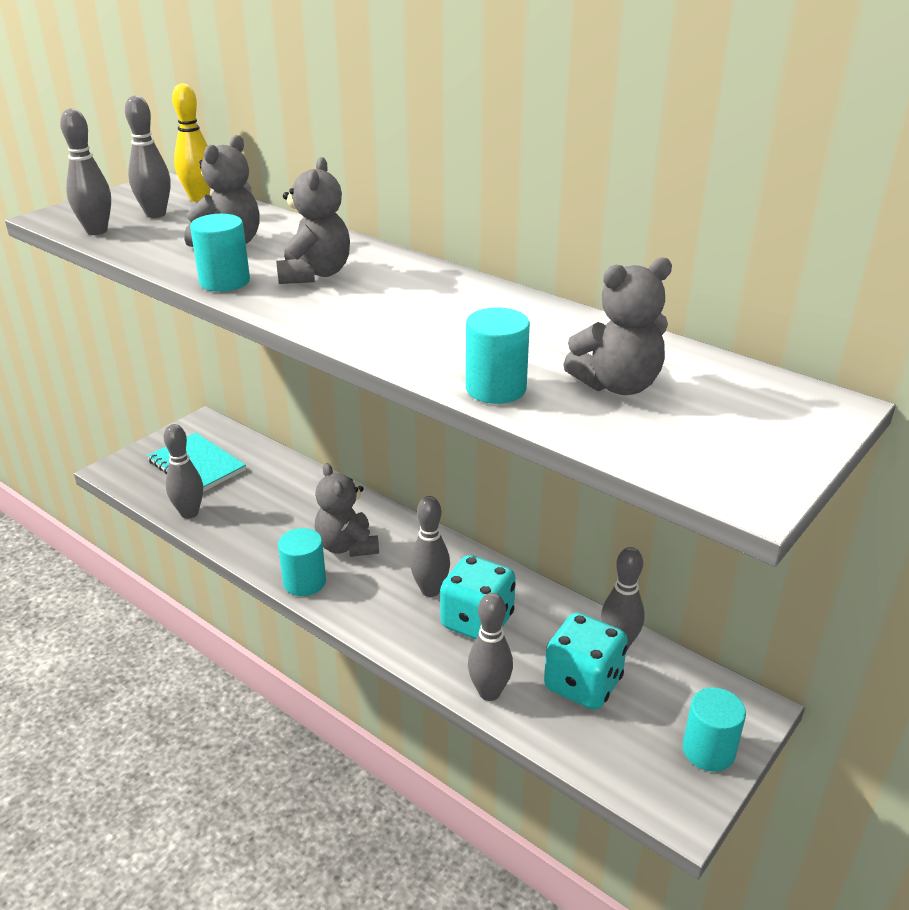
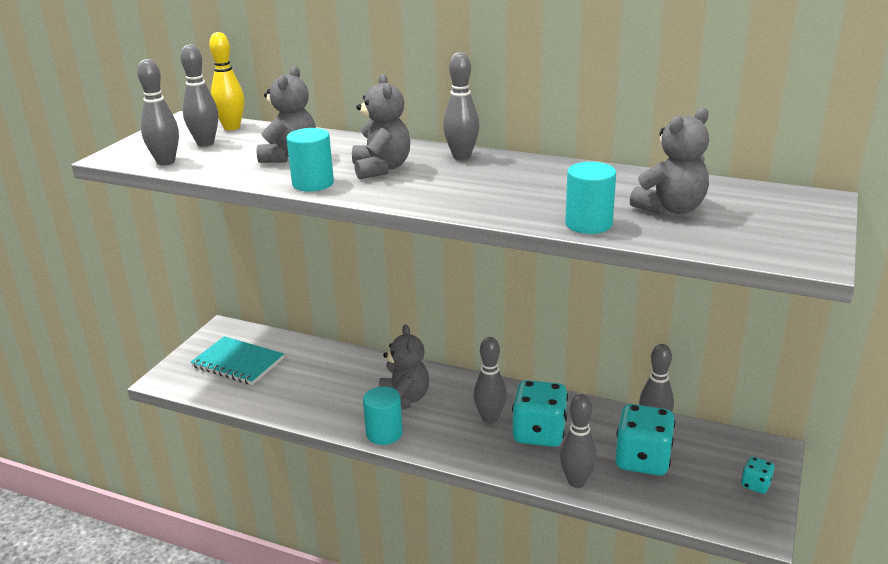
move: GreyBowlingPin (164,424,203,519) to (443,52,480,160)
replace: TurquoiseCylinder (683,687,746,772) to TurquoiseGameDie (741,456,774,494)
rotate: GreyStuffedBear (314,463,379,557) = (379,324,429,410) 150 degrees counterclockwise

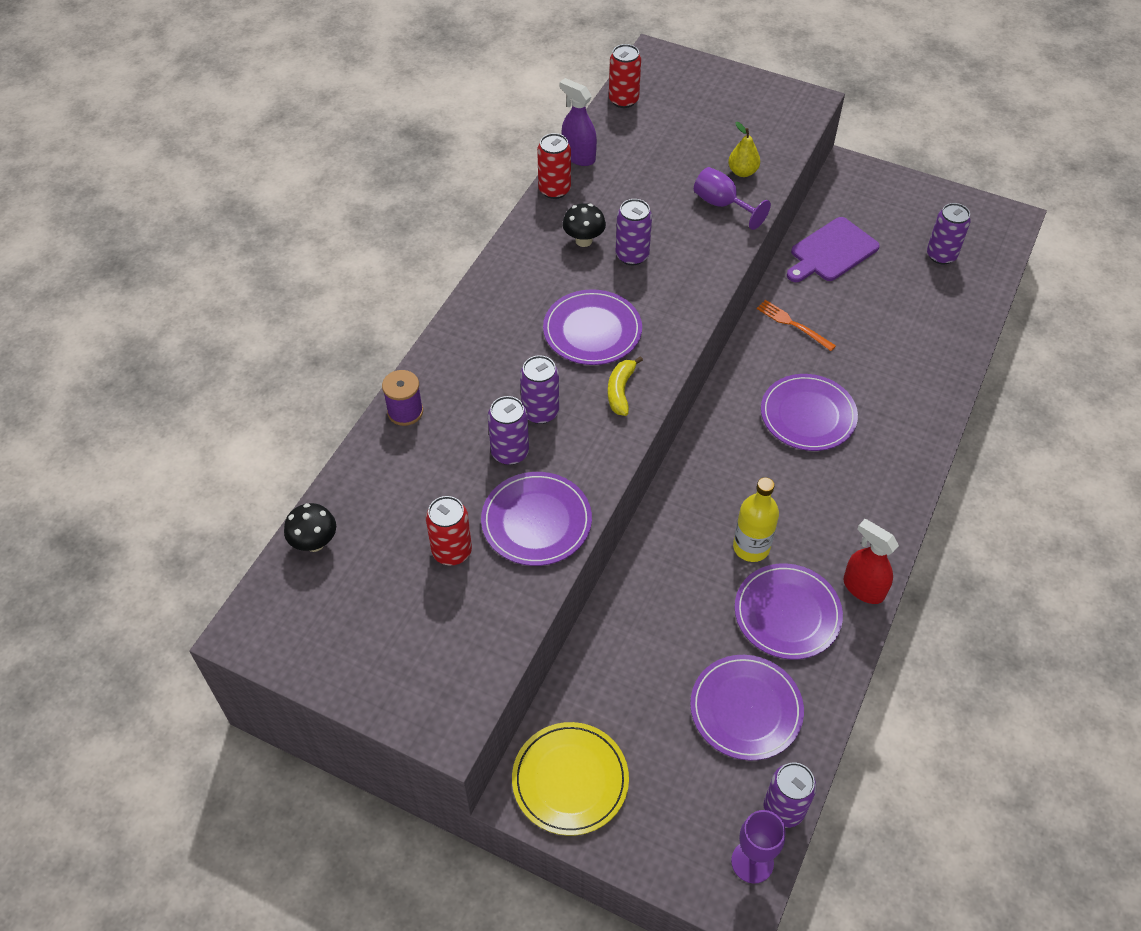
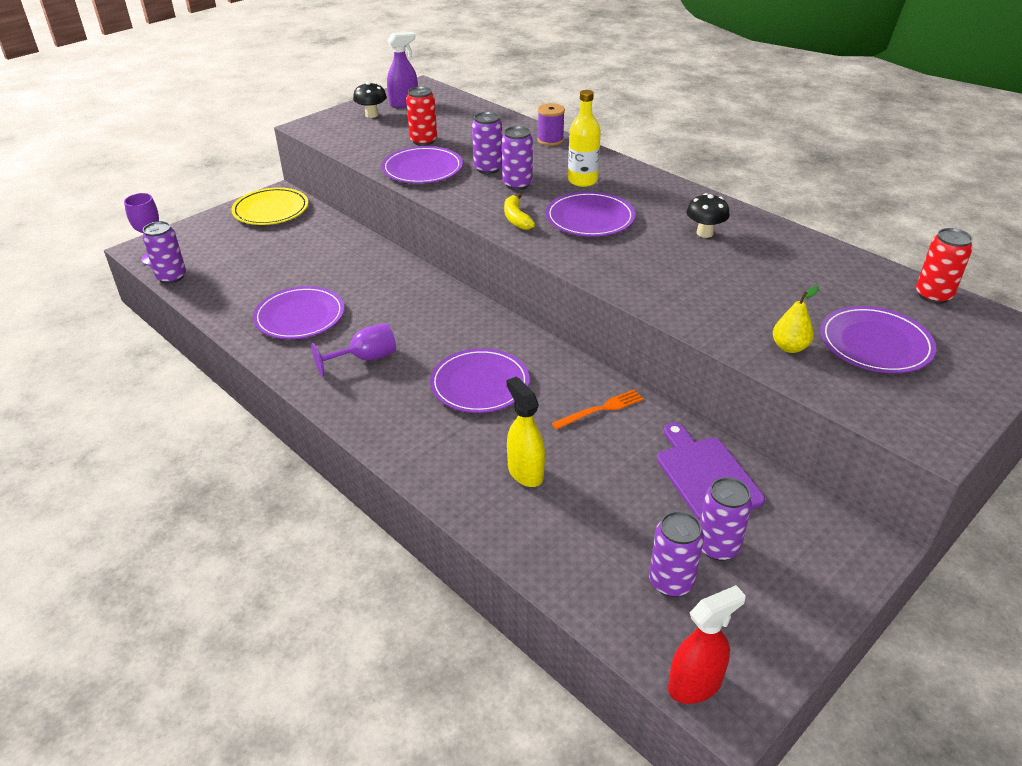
delete: ScarletTin (537,133,571,199)
insert: GoldenSprayCleaner (507,377,545,487)
move: EbonyFungus (284,503,336,552) to (353,82,387,118); PurpleSprayCleaner (559,78,597,166) to (387,32,418,108); PurpleTin (616,199,652,265) to (700,477,752,561); PurpleDinnerPlate (690,655,804,761) to (820,306,936,373); PurpleGoblet (694,167,771,230) to (311,323,396,376); GoldenBottle (733,477,779,562) to (568,90,601,187); ScarletSprayCleaner (843,519,899,604) to (668,585,746,704)
rotate: GoldenBanana (608,356,643,416) = (504,193,535,230) 135 degrees counterclockwise

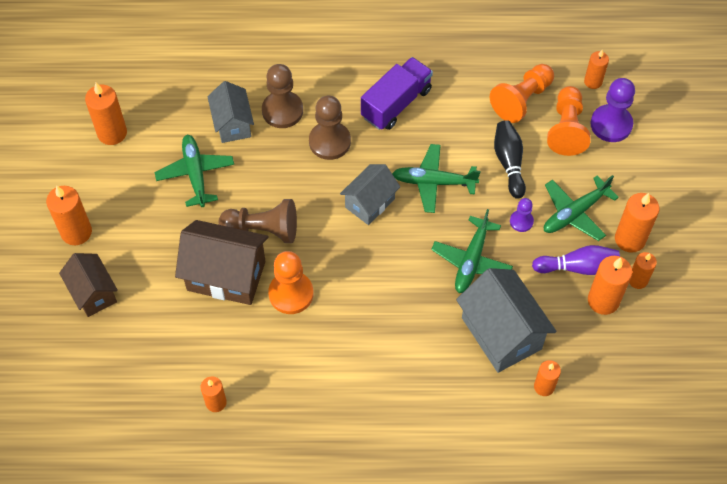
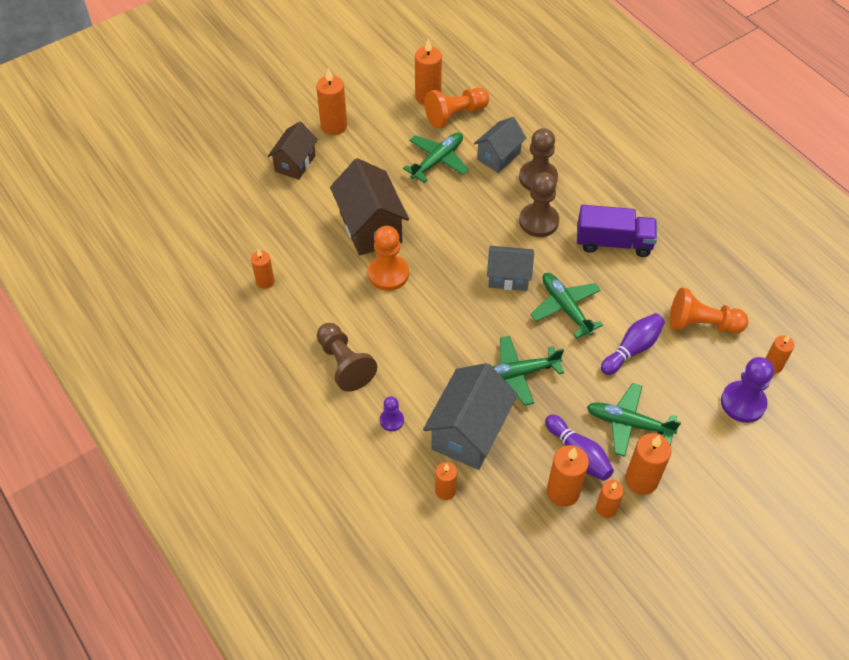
move: DarkBrownChessPawn (219,199,297,243) to (317,323,377,392); PurpleChessPawn (510,198,534,232) to (380,396,404,431); OrangeChessPawn (547,86,591,156) to (424,88,489,128)
recolor: EbonyBowlingPin (494,120,526,199) to PurpleBowlingPin (601,313,665,375)

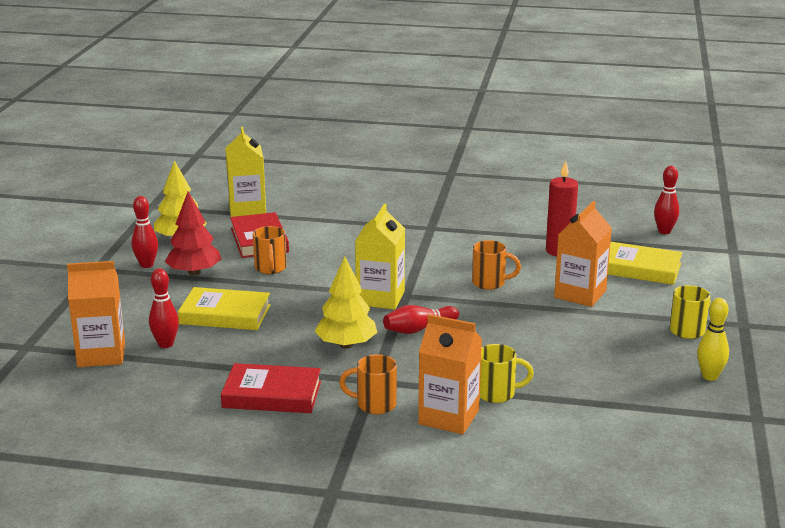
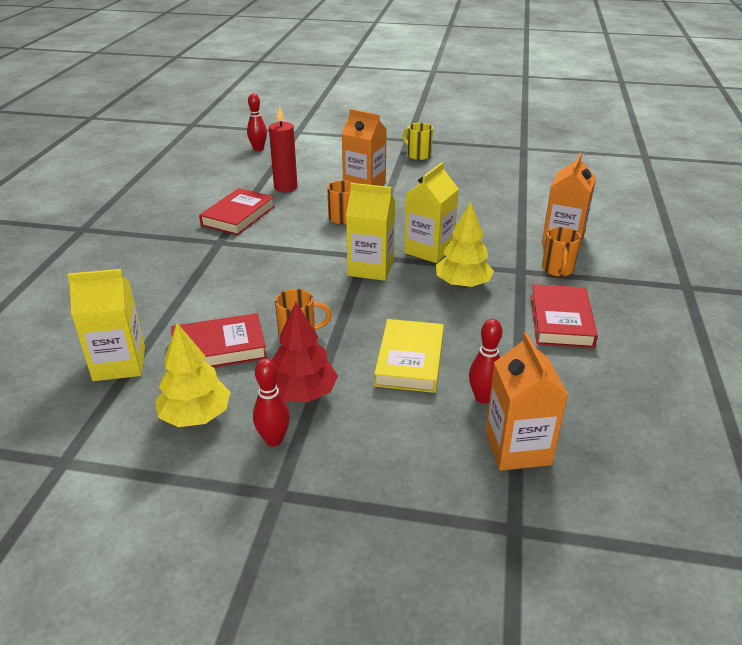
delete: GoldenTeaMug (480,344,534,403); GoldenHardback (608,242,683,285); GoldenBowlingPin (697,298,729,381)
insert: ScarletHardback (199,188,275,235)
replace: ScarletBowlingPin (383,305,459,334) to GoldenCarton (404,162,459,263)

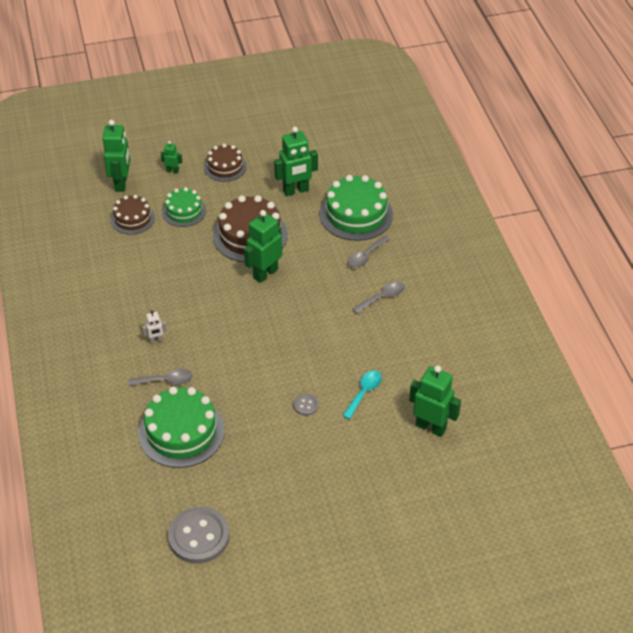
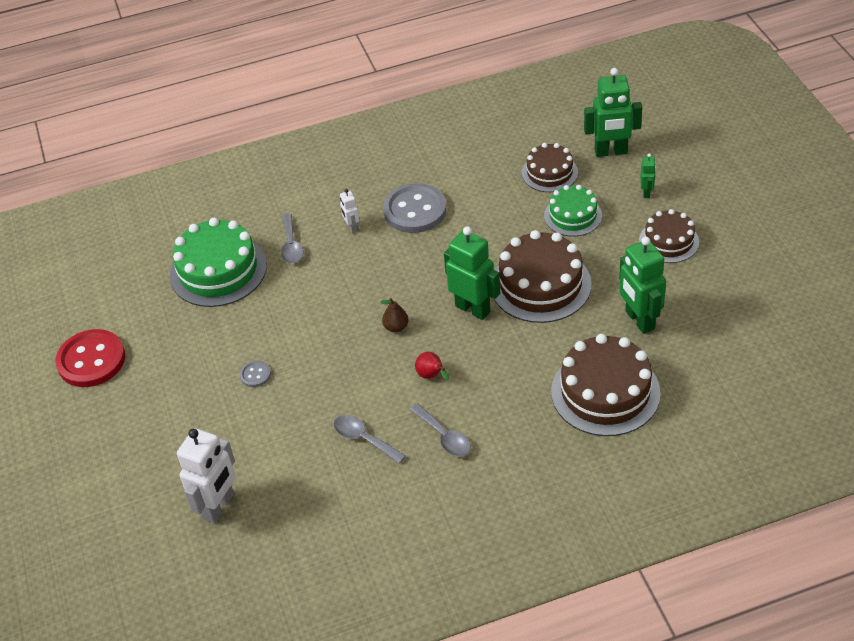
delete: TurquoiseSpoon (342,370,382,419)
insert: ScarletButton (55,329,125,387); DarkBrownPearFruit (380,298,409,333); ScarletPearFruit (415,352,449,380)
move: GreyButton (168,507,229,564) to (383,183,446,233); GreySpoon (347,236,390,268) to (334,415,406,464)
recolor: GreenCake (319,175,393,241) to DarkBrownCake (551,334,661,436); GreenRobot (409,365,461,437) to WhiteRobot (177,428,236,524)

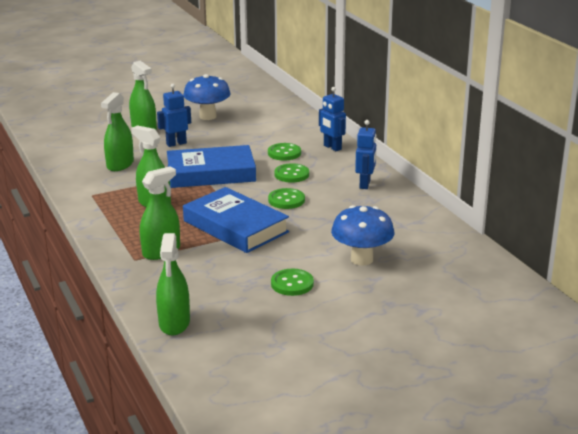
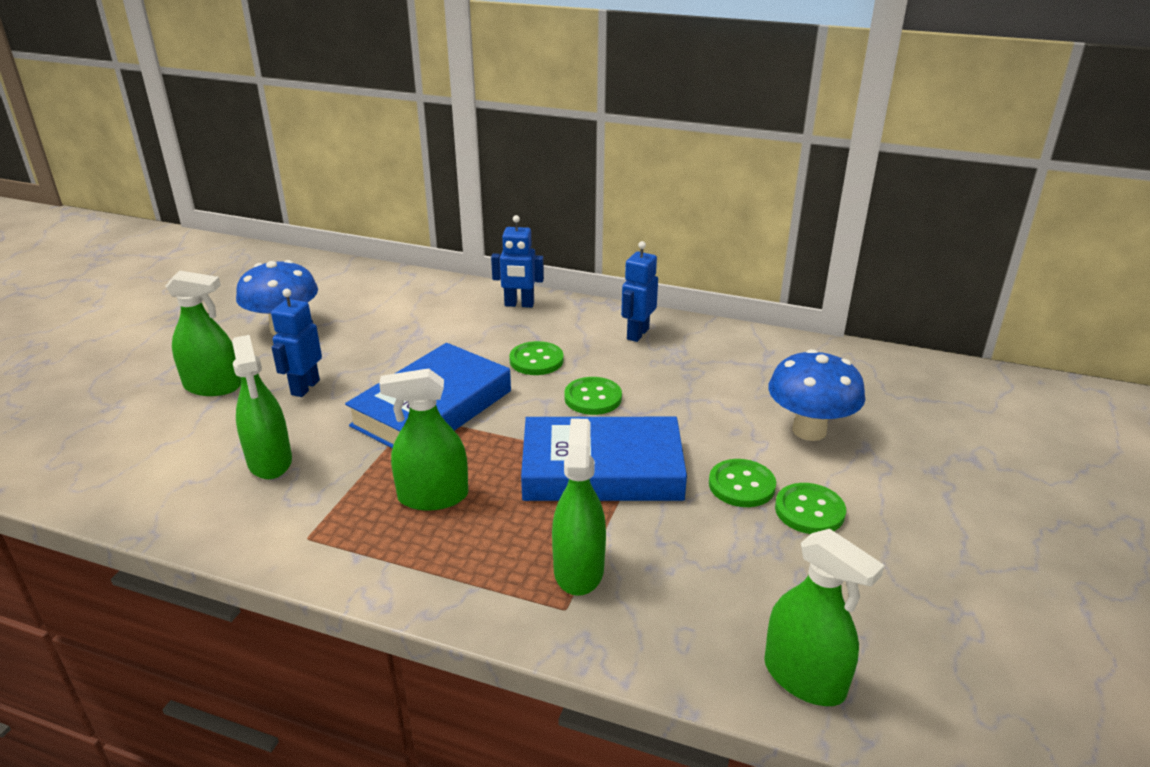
move: GreenButton (268,143,301,161) to (709,459,776,507)
rotate: RoyalBlueRobot (355,120,376,189) = (621,241,658,342) 120 degrees counterclockwise

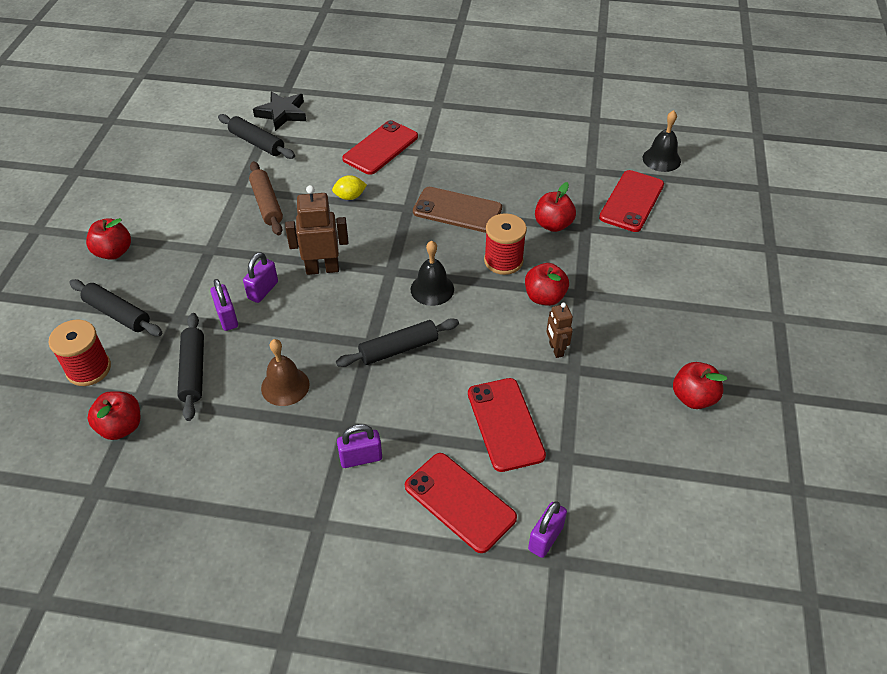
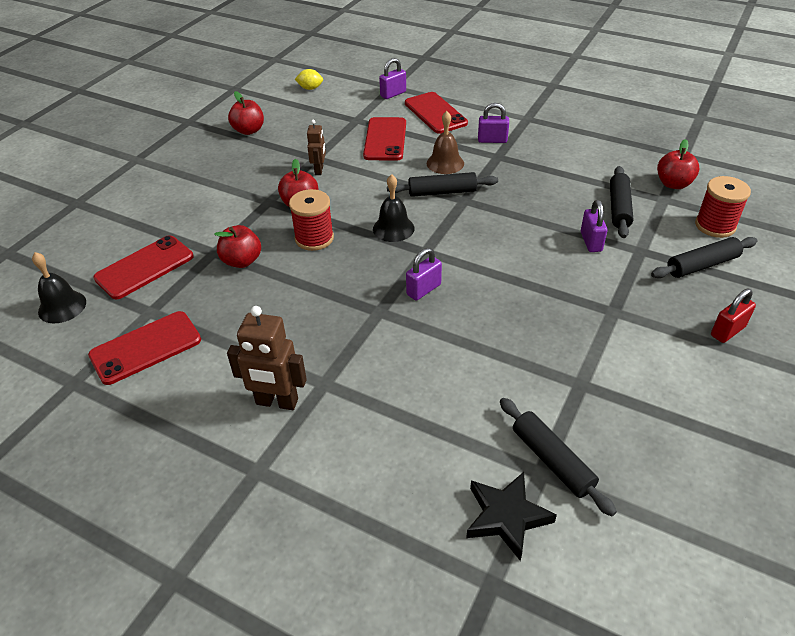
delete: DarkBrownRollingPin (249,161,283,235); DarkBrownSmartphone (413,187,502,233)
move: PurplePadlock (243,252,278,303) to (406,248,442,301); DarkBrownSchoolBell (261,339,310,406) to (427,111,464,174); DarkBrownRobot (285,185,349,275) to (227,306,307,410); GoldenLemon (332,175,367,200) to (295,69,323,90); ScarletSmartphone (342,120,418,175) to (88,311,201,385)
replace: ScarletAppleFruit (86,218,131,260) to ScarletPadlock (711,289,756,343)
rotate: EbonyRollingPin (69,279,163,336) = (651,237,757,278) 75 degrees counterclockwise

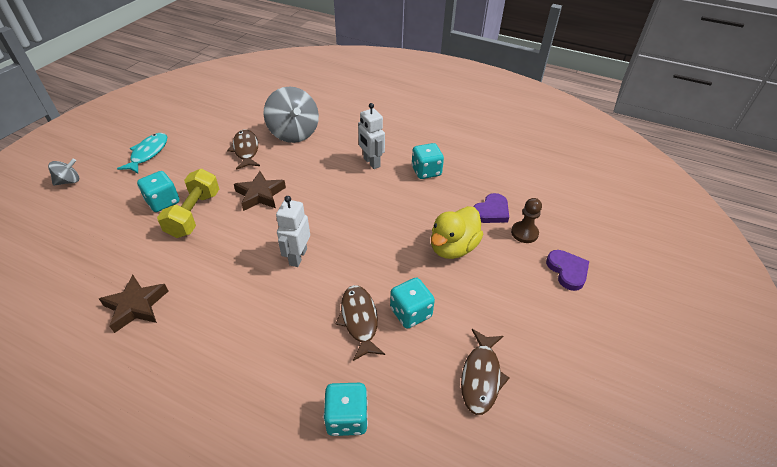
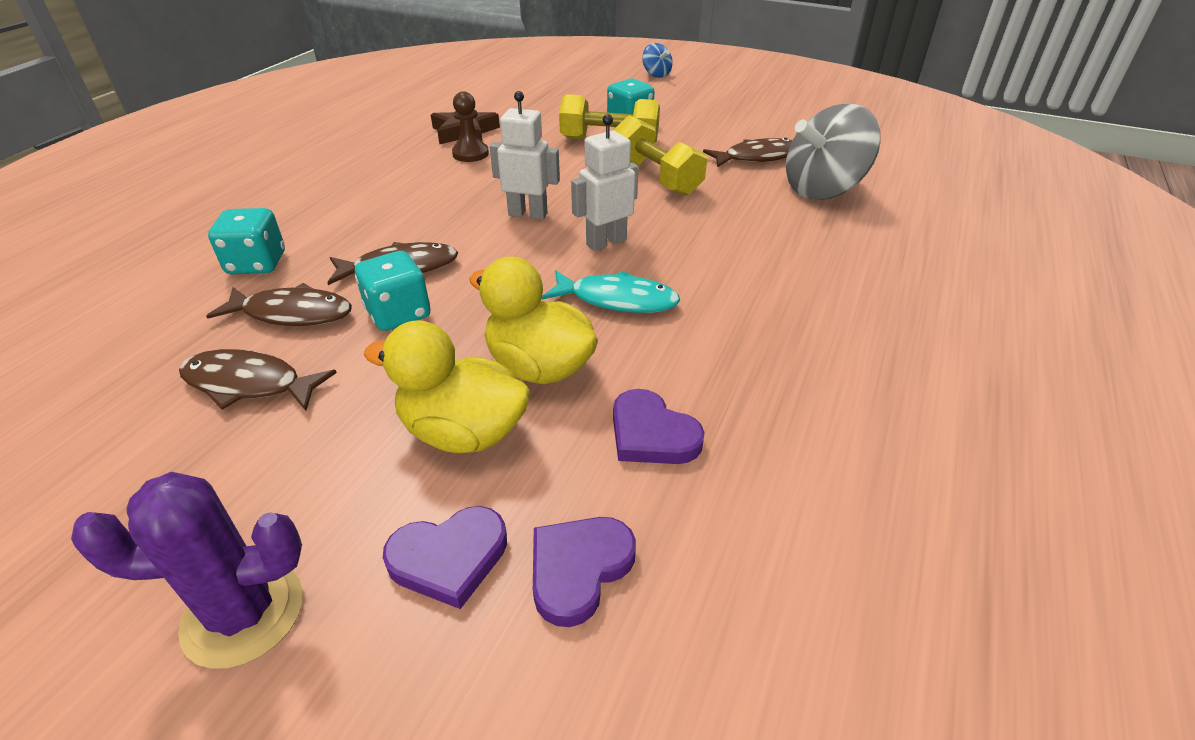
delete: TurquoiseGameDie (412,143,444,179)
insert: PurpleCactus (71,472,303,669); DarkBrownFishFigure (206,283,352,326); GoldenRubberDuck (364,320,531,453); PurpleHeartShape (533,517,636,627)
move: TurquoiseFishFigure (117,133,167,173) to (542,270,680,313); WhiteRobot (358,103,385,169) to (571,114,639,251); DarkBrownChessPawn (511,198,542,243) to (452,91,489,162)
replace: DarkBrownStarShape (234,171,286,211) to GoldenHandWeight (613,115,707,196)
recolor: GreySpinningTop (48,158,79,186) to RoyalBlueSpinningTop (642,43,673,78)

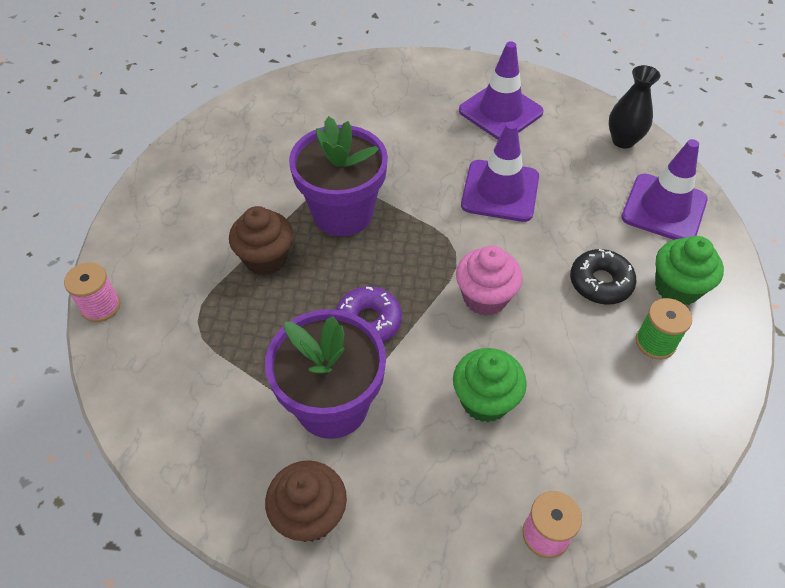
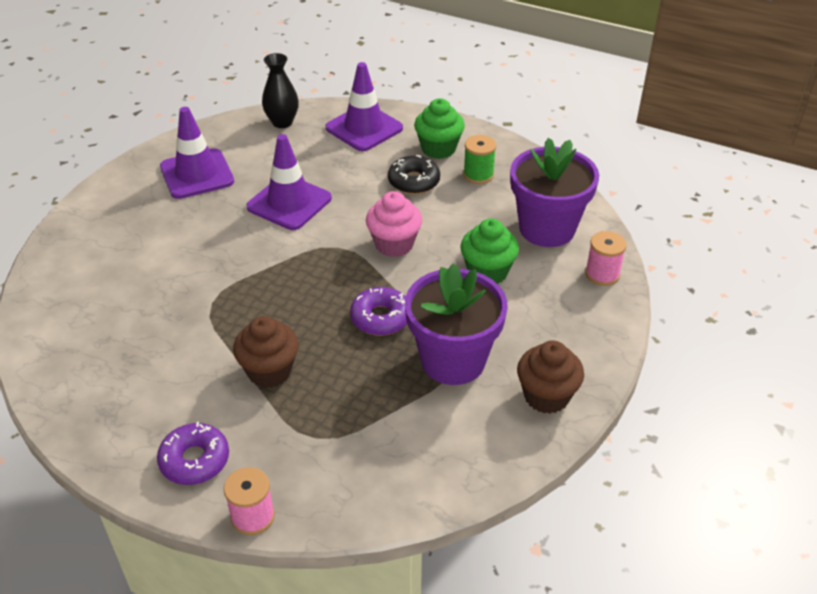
insert: PurpleDoughnut (157,422,229,485)
move: PurplePlantPot (289,116,388,236) to (510,138,599,247)

